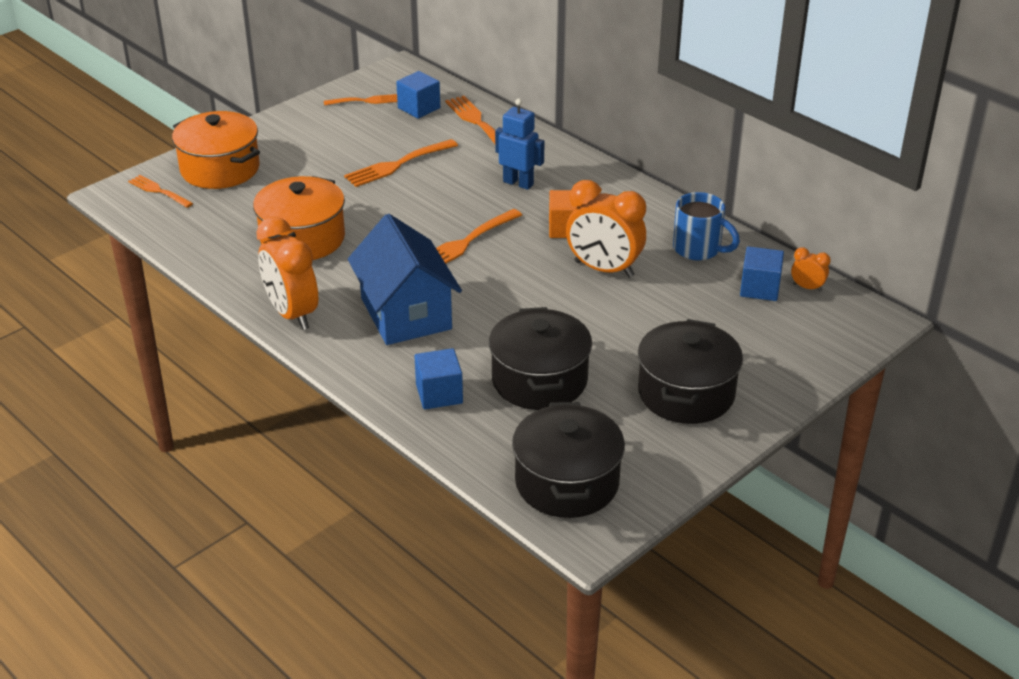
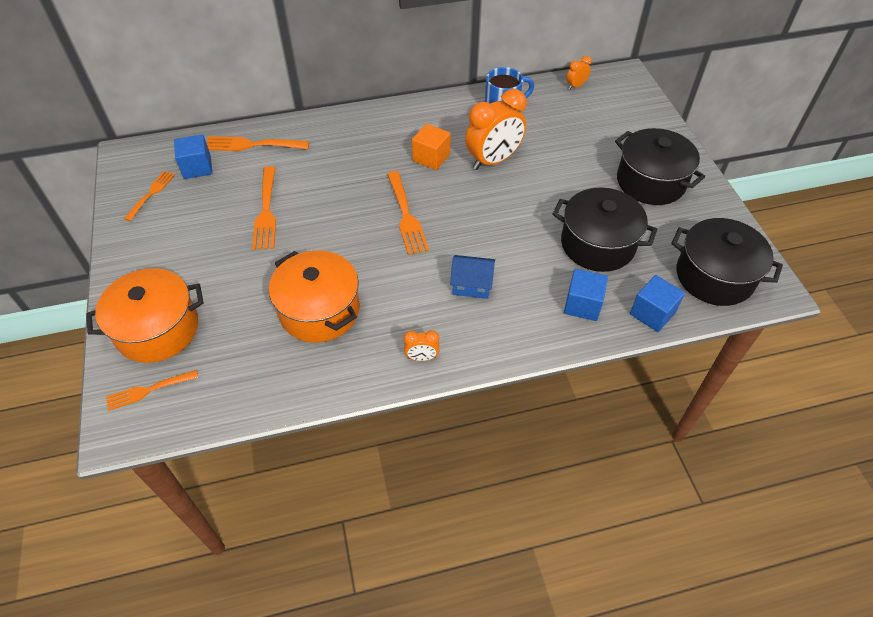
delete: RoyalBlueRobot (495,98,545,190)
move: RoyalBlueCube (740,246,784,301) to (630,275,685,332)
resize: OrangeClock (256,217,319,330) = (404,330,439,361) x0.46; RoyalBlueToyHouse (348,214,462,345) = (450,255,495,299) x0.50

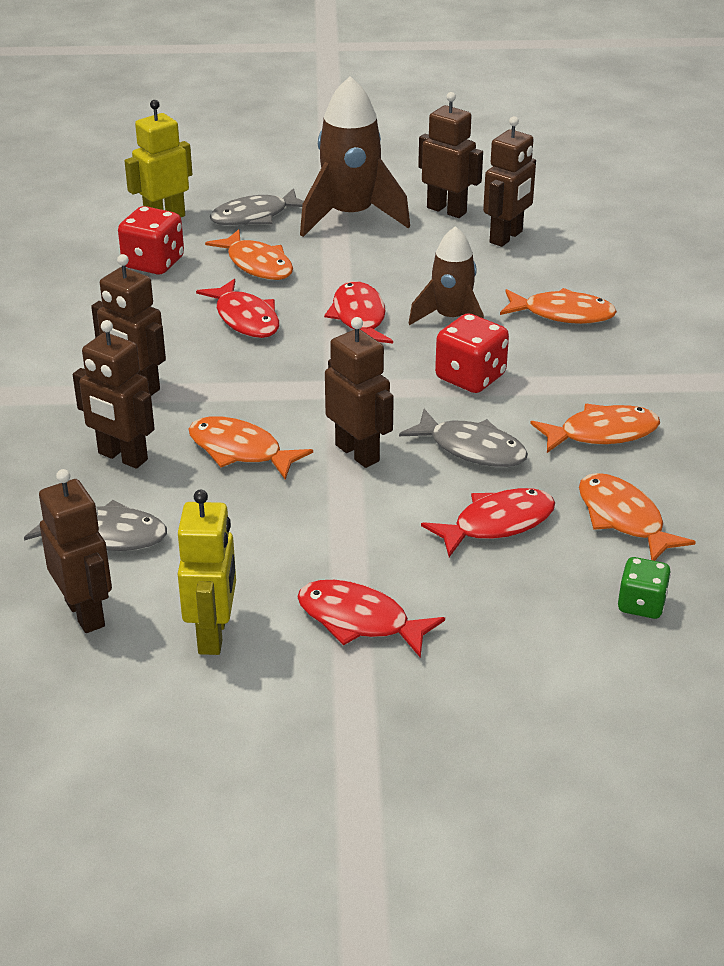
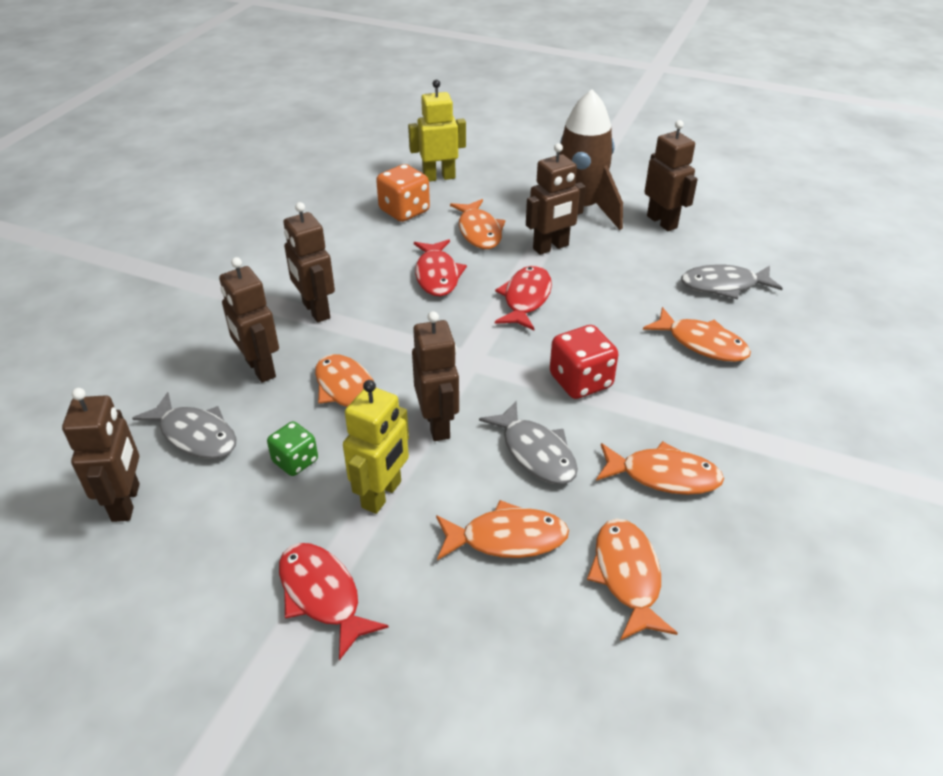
delete: DarkBrownToyRocket (408,226,484,325)
move: GoldenRobot (178,490,236,655) to (343,380,409,514); GreyFishFigure (210,188,304,226) to (681,265,783,299); DarkBrownRobot (483,116,536,247) to (526,143,586,255); GreenGameDie (618,557,671,619) to (267,421,318,476)
recolor: ScarletGameDie (118,206,184,275) to OrangeGameDie (376,164,430,222); ScarletFishFigure (421,488,555,557) to OrangeFishFigure (436,500,569,560)

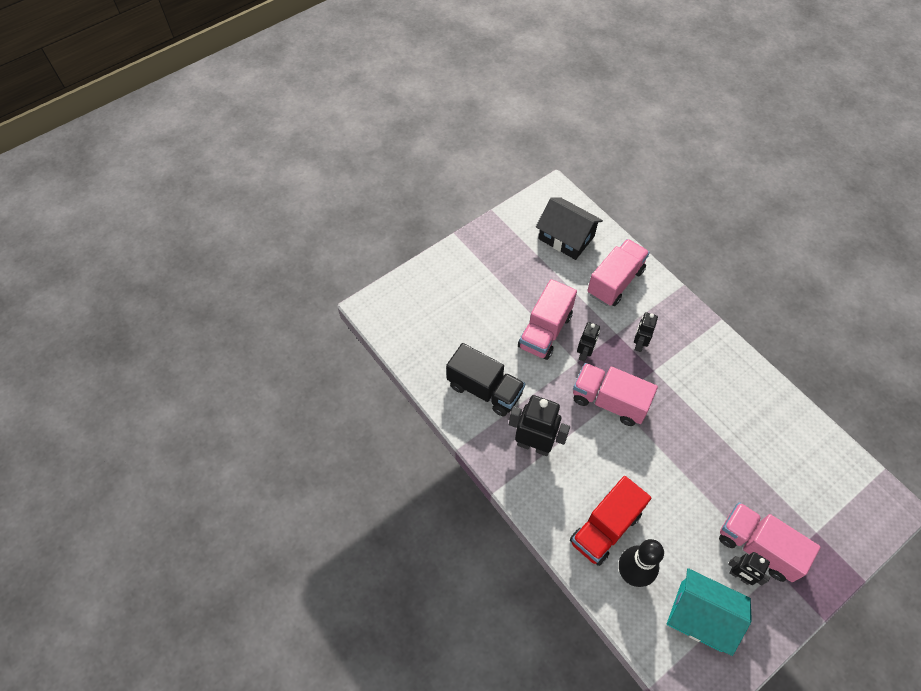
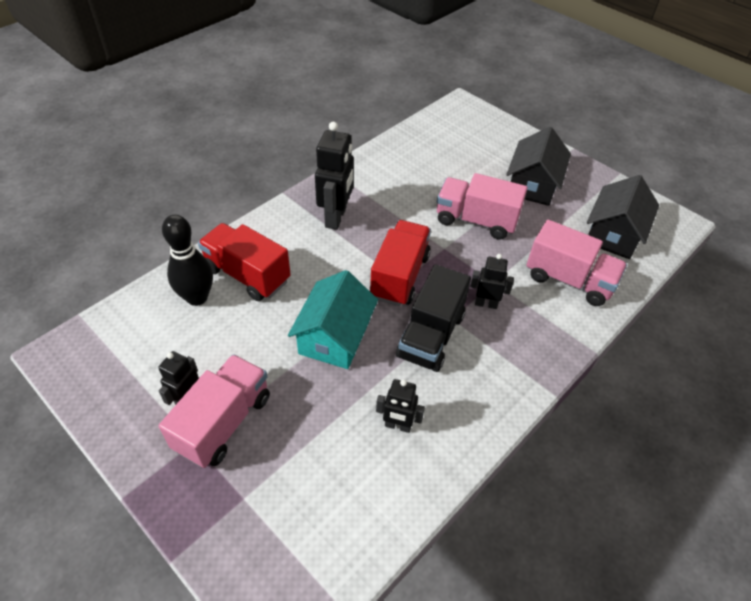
insert: EbonyToyHouse (506,127,571,206)
move: EbonyTruck (446,343,525,416) to (396,264,471,372); EbonyRobot (577,322,600,362) to (376,379,425,433); TurquoiseToyHouse (667,568,752,656) to (288,270,378,369)
recolor: RosePinkTruck (573,363,658,426) to ScarletTruck (370,220,431,306)

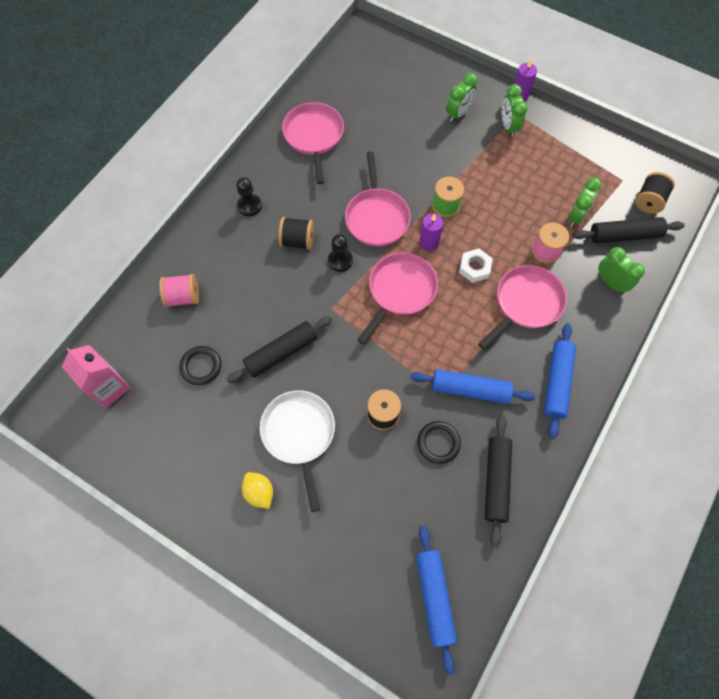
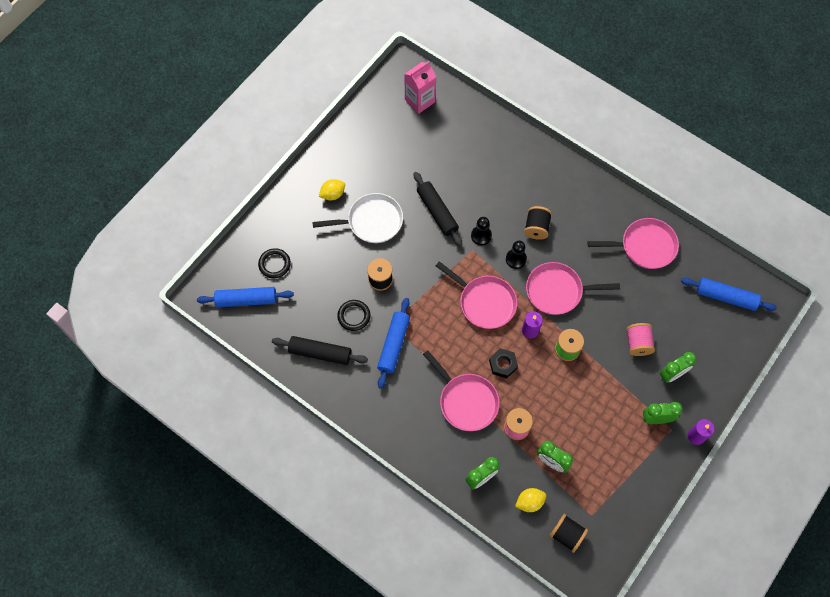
move: RosePinkBobbin (159,274,199,307) to (626,323,655,356); EbonyTorus (180,346,221,385) to (258,248,291,278); EbonyChessPawn (237,177,262,216) to (471,217,492,245); RoyalBlueRollingPin (544,323,576,439) to (681,278,777,311)
replace: EbonyRollingPin (572,217,685,243) to GoldenLemon (515,488,546,512)
recolor: WhiteNut (459,249,493,283) to EbonyNut (489,348,518,378)
rotate: GreenClock (446,73,478,122) = (660,352,696,383) 75 degrees counterclockwise

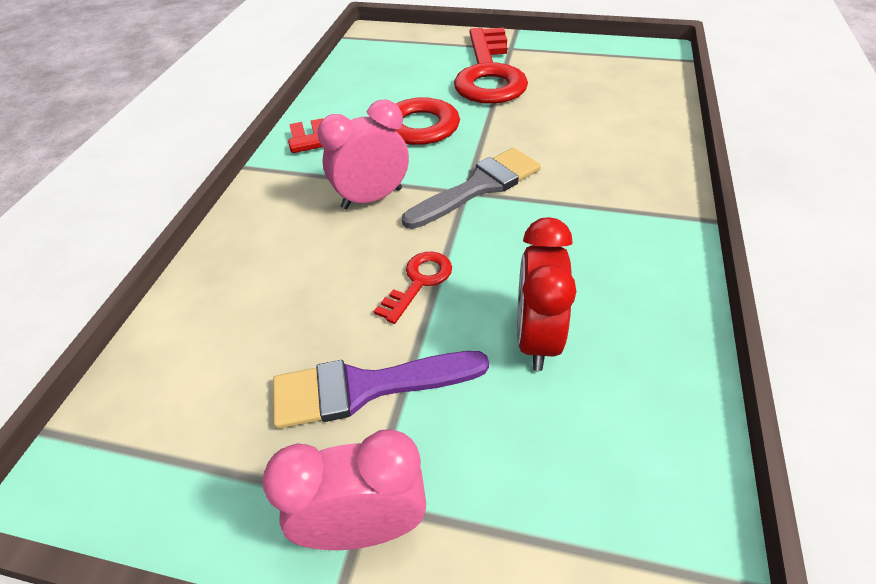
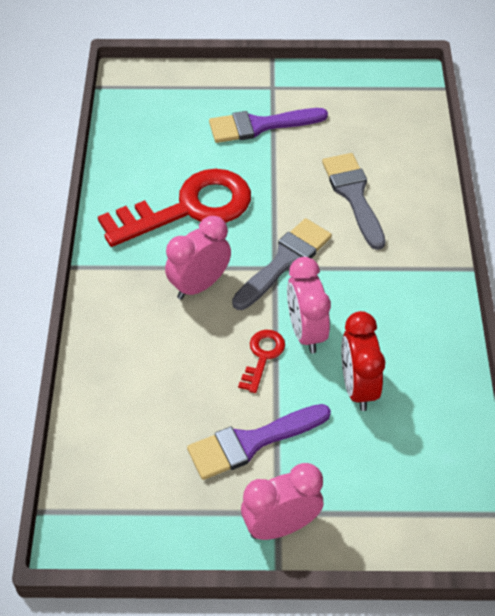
insert: RosePinkClock (287,257,331,354); GreyPaintbrush (322,153,385,250)
replace: ScarletKey (454,27,528,104) to PurplePaintbrush (209,108,328,143)

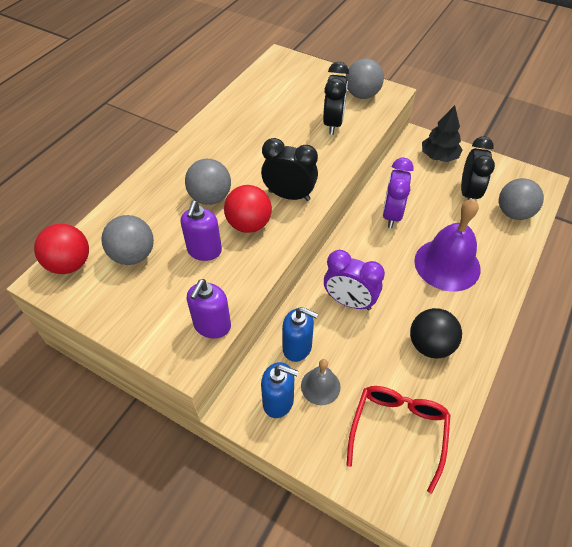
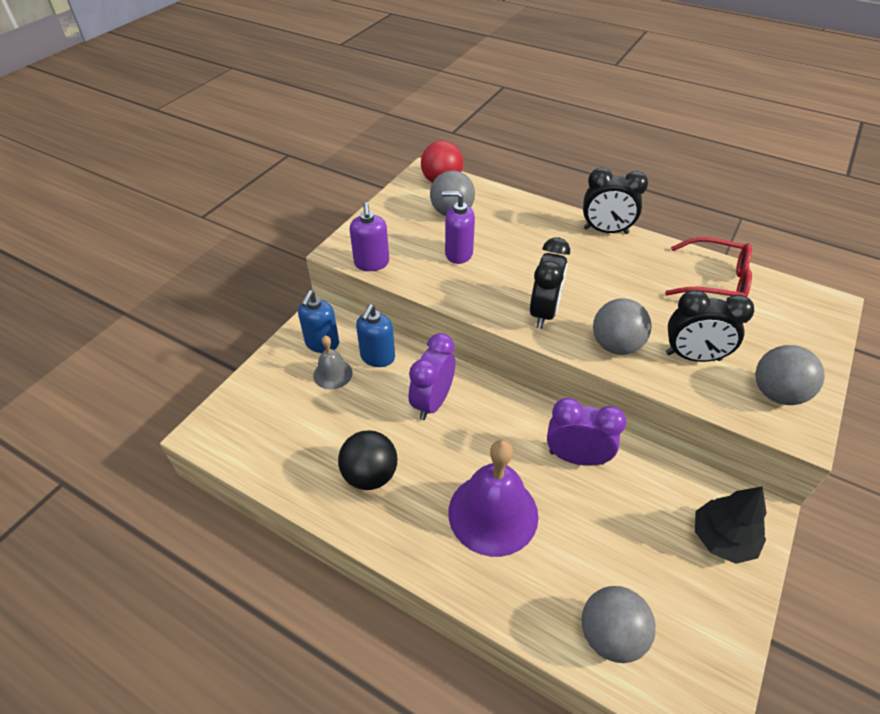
delete: ScarletPlayBall (224,185,272,233)
move: GreyPlayBall (185,159,231,205) to (593,299,652,355); ScarletGlasses (346,386,451,494) to (665,237,752,297); EbonyClock (461,136,495,200) to (583,168,648,234)
rotate: PurpleSoapPump (187,279,231,339) = (350,202,389,271) 120 degrees counterclockwise

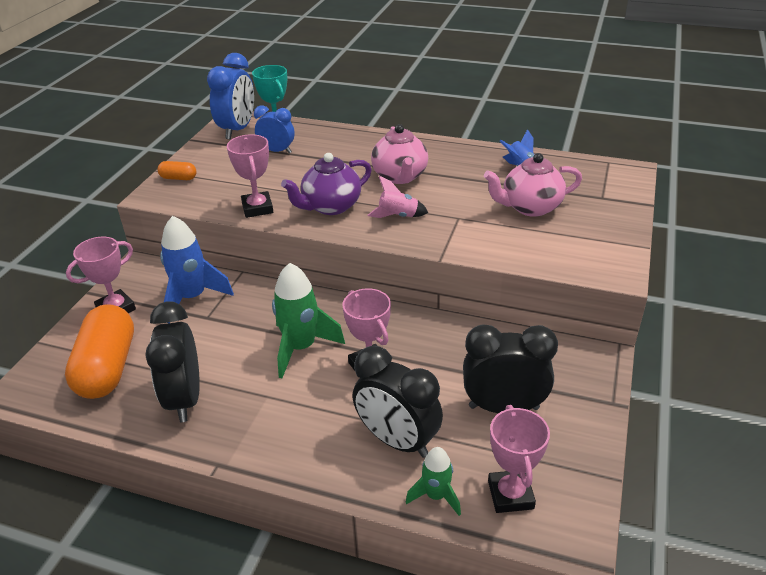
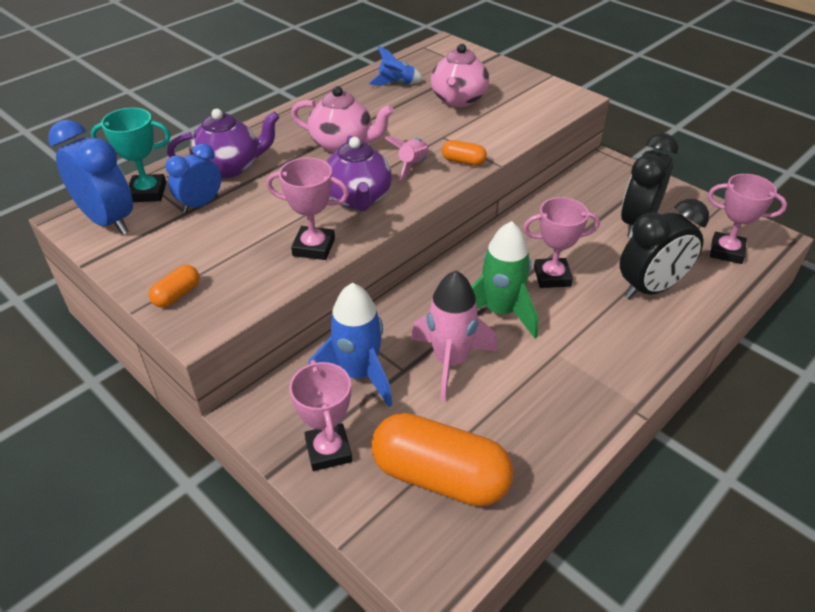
delete: EbonyClock (146,302,200,422); GreenToyRocket (406,447,461,516)
insert: PurpleChinaTeapot (167,109,280,178); RosePinkToyRocket (411,270,497,401); OrangeCapsule (442,140,487,166)

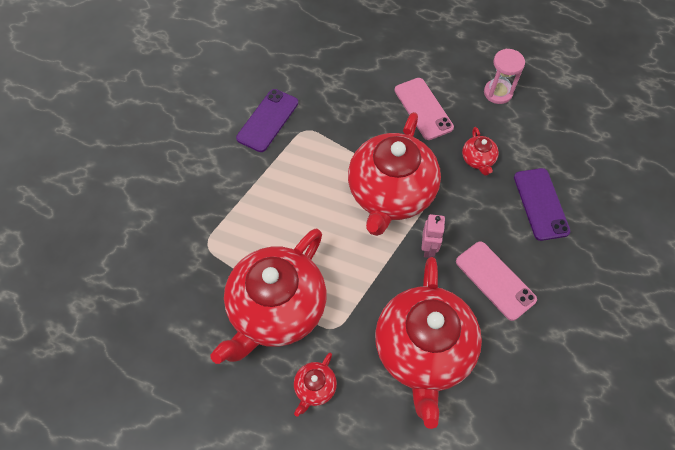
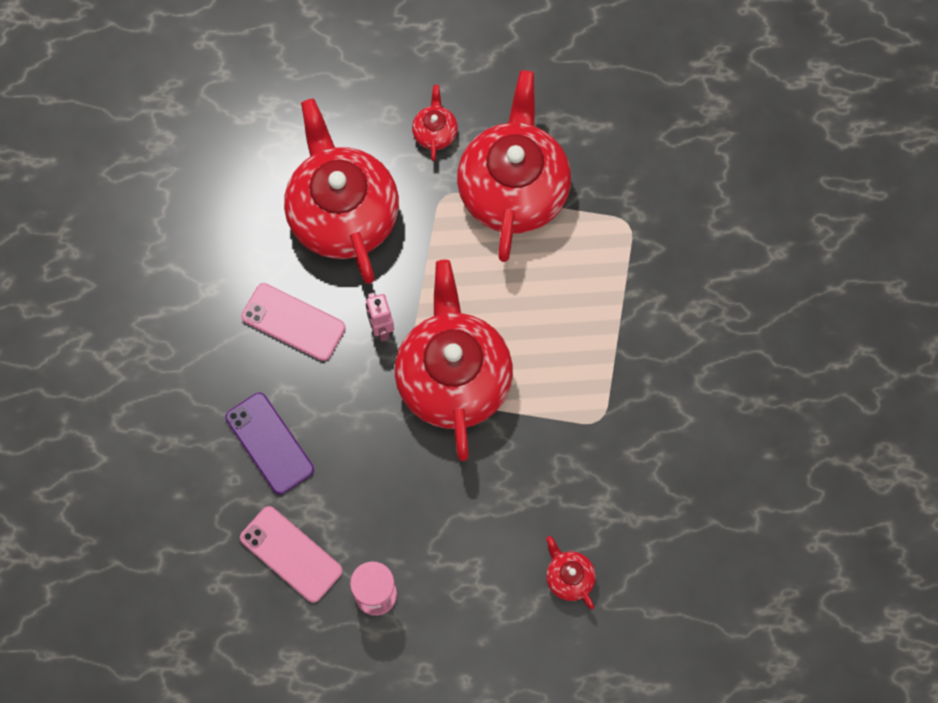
delete: PurpleSmartphone (236,89,298,152)
move: RosePinkSmartphone (395,78,454,140) to (240,506,343,603); ScarletChinaTeapot (462,127,499,176) to (546,536,596,610)

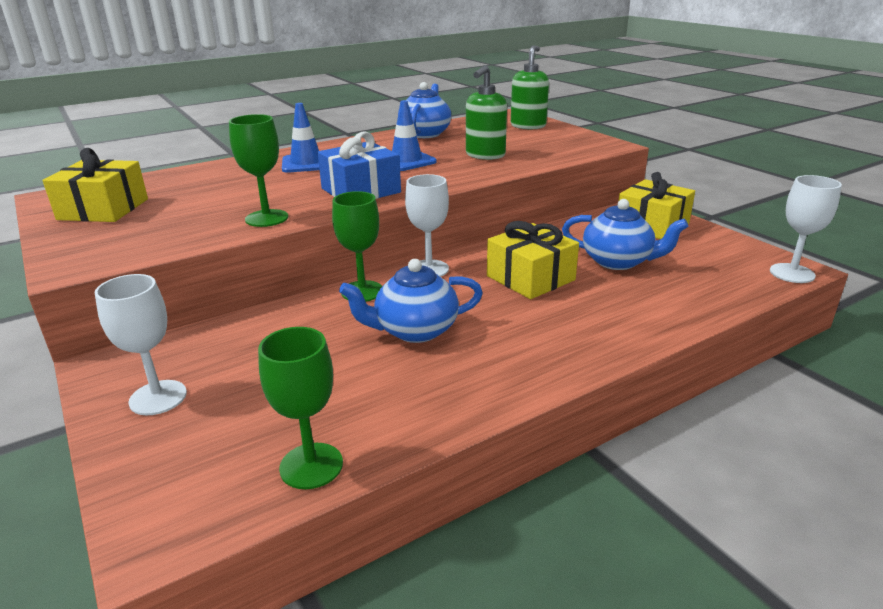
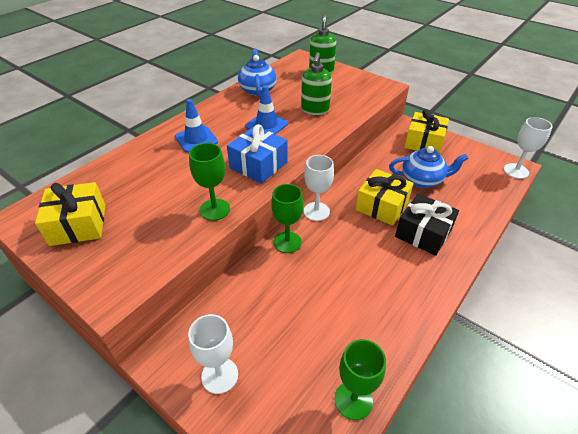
delete: RoyalBlueChinaTeapot (339,259,483,343)
insert: EbonyPresent (395,193,459,256)

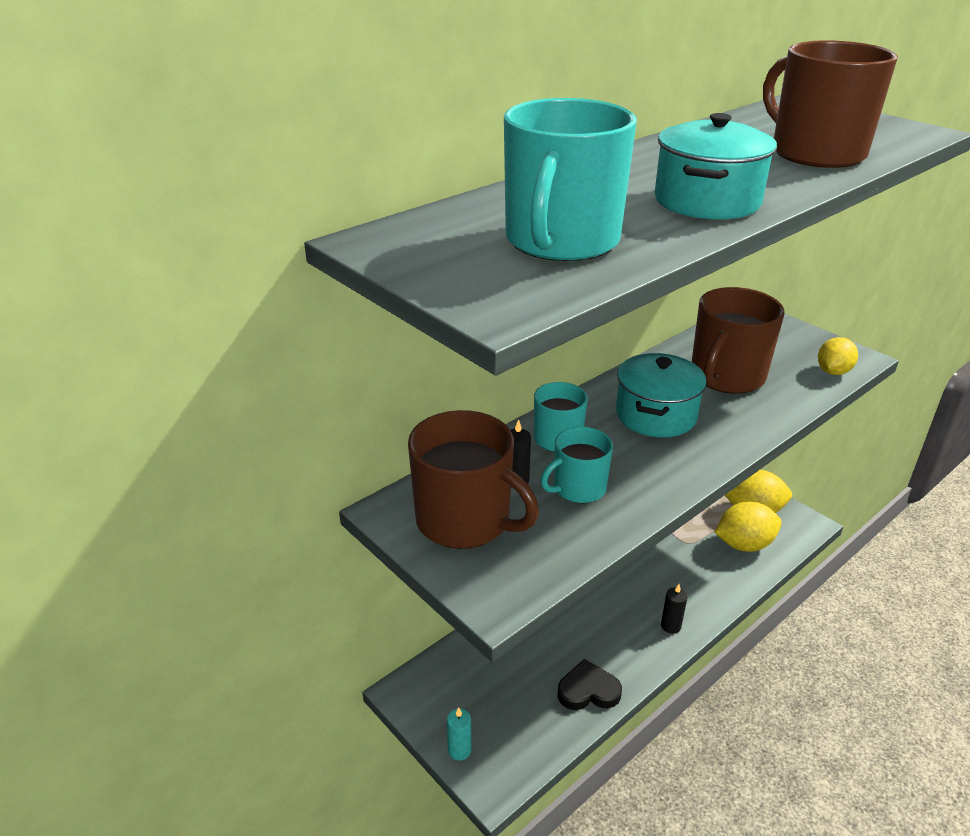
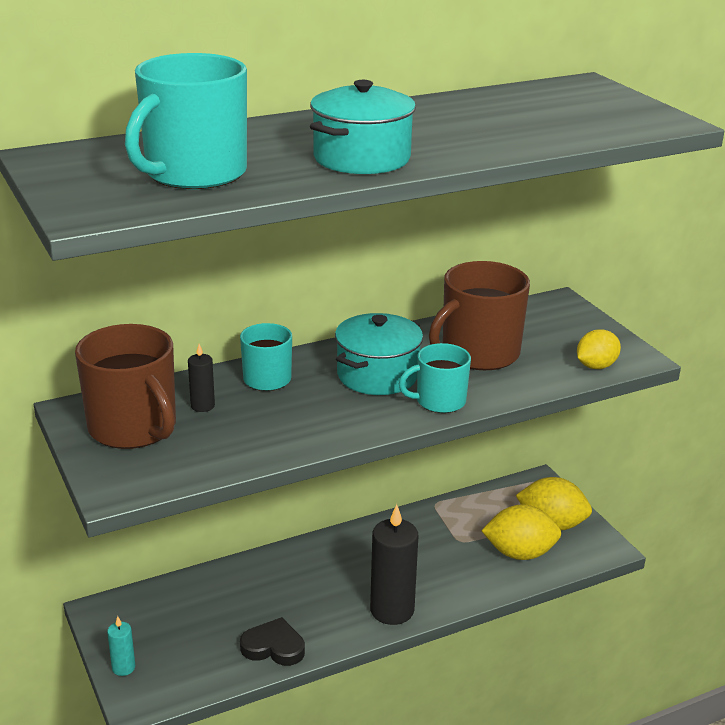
delete: DarkBrownTeaMug (763,40,898,168)
move: TurquoiseTeaMug (540,427,613,503) to (399,343,471,413)
resize: EbonyPillarCandle (661,584,687,634) = (370,504,419,625) x2.05

